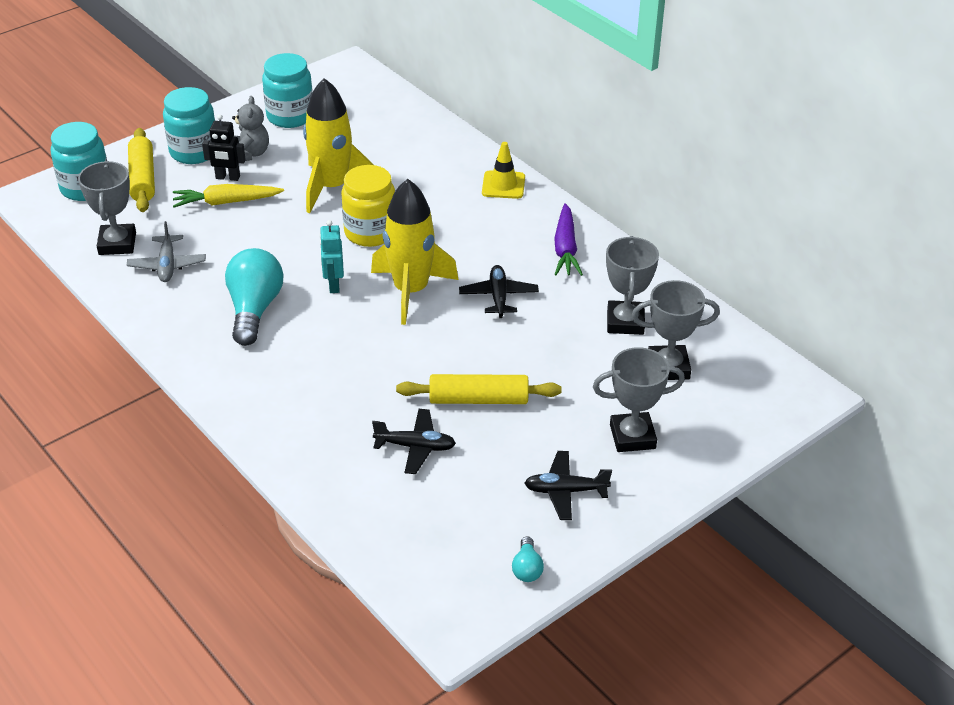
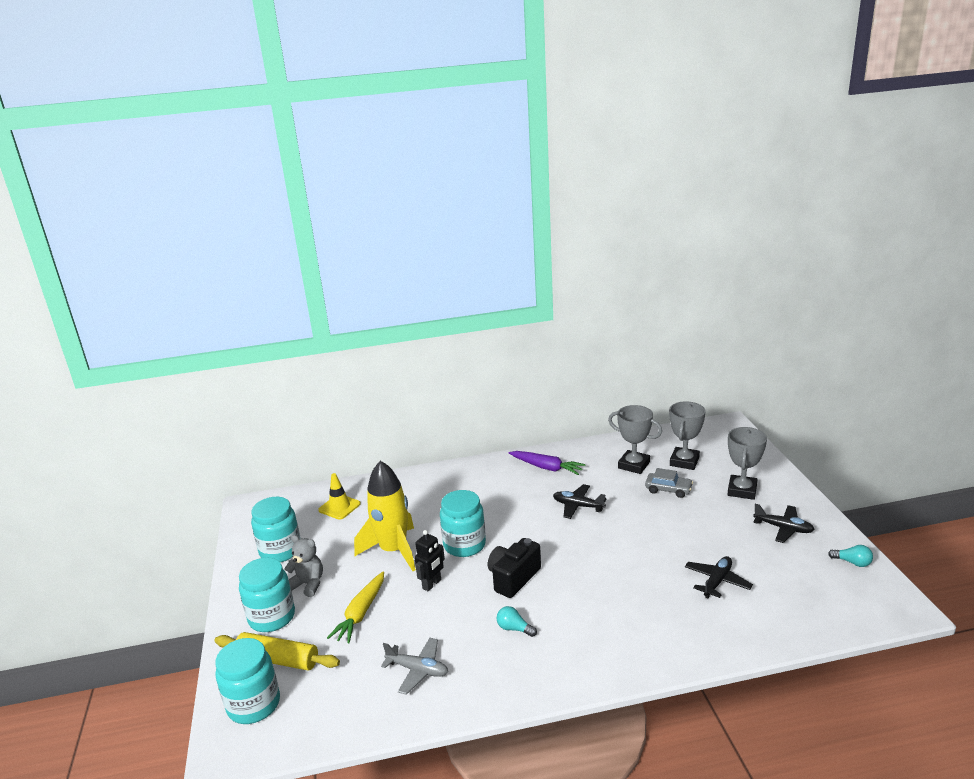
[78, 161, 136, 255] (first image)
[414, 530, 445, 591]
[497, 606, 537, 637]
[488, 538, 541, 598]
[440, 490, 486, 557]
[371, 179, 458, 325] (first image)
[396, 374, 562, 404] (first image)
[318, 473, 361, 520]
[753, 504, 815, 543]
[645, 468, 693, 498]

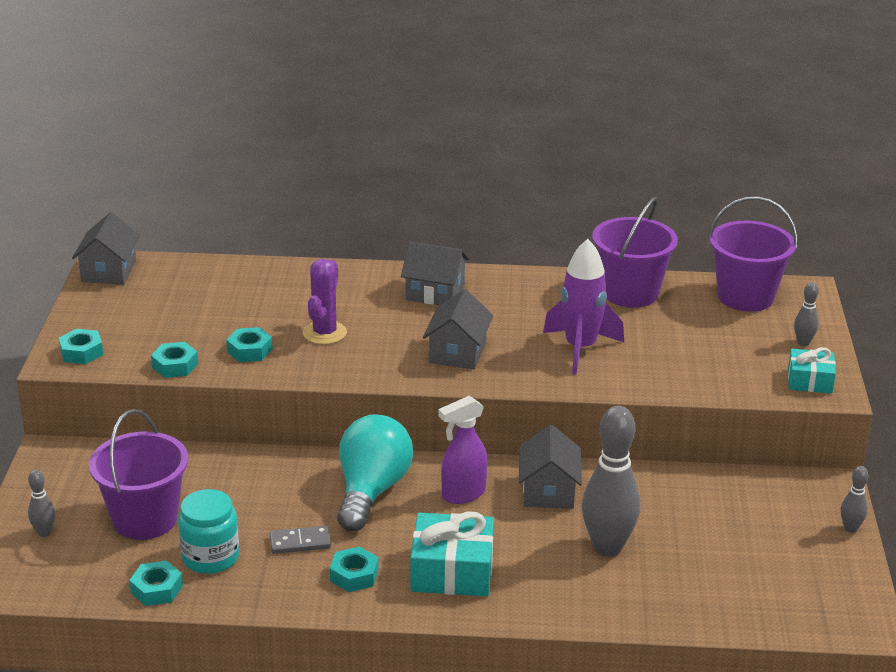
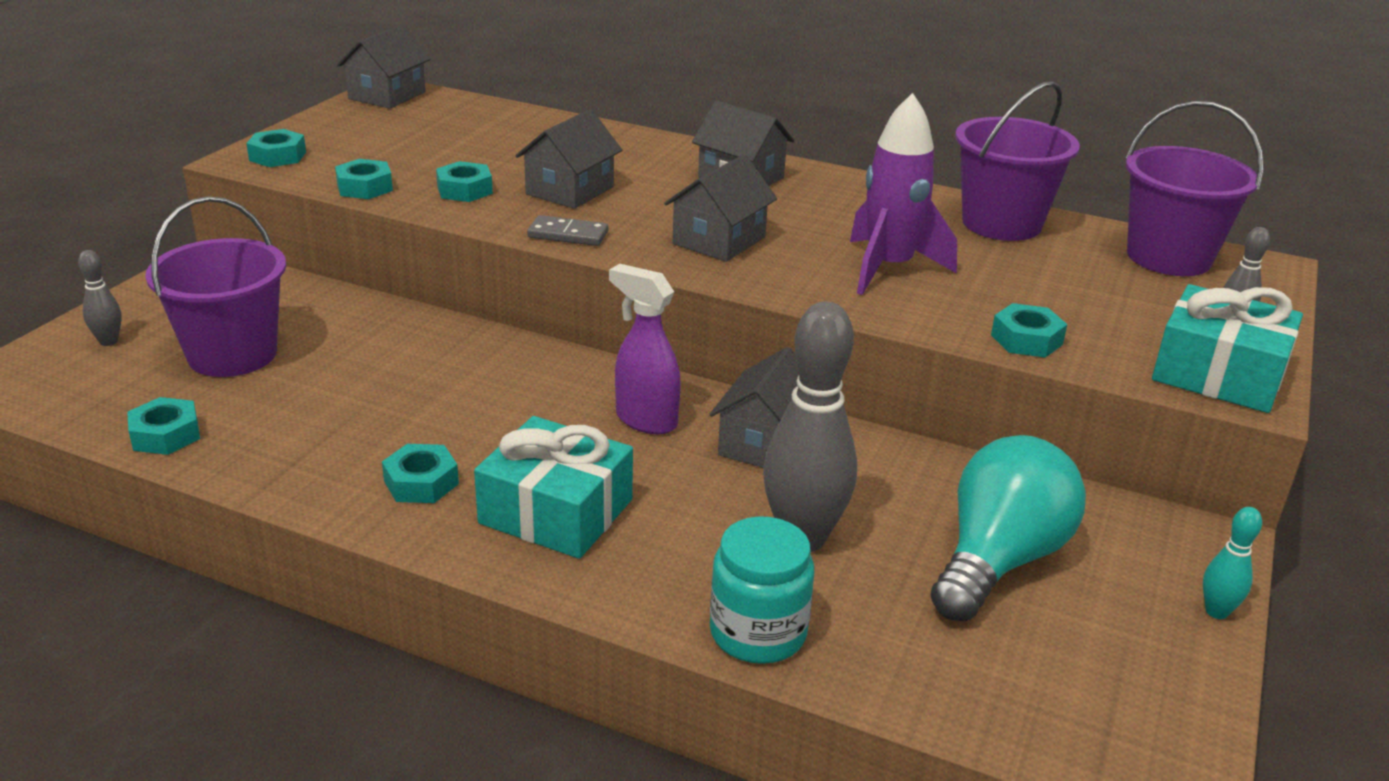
[710, 516, 814, 664]
[527, 215, 608, 246]
[516, 109, 622, 209]
[931, 435, 1086, 621]
[609, 264, 681, 434]
[1152, 284, 1303, 413]
[1203, 507, 1262, 619]
[991, 303, 1067, 358]

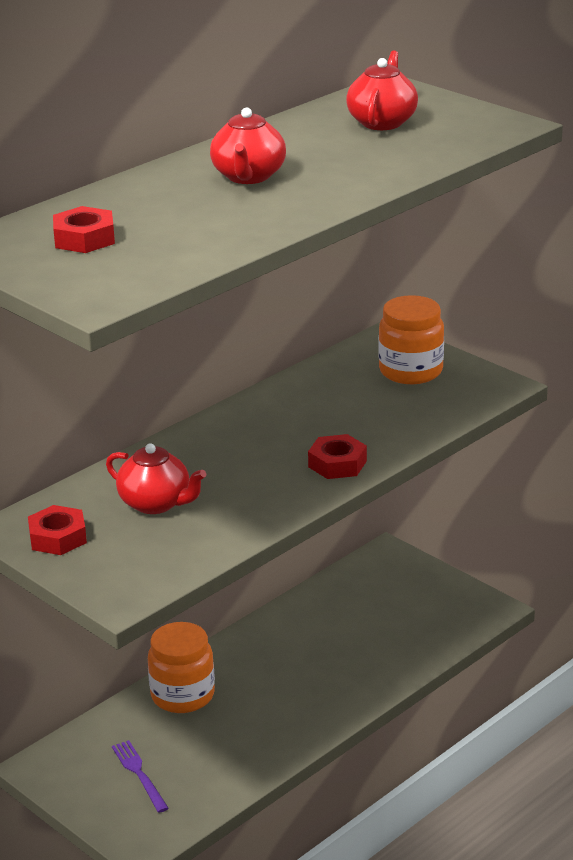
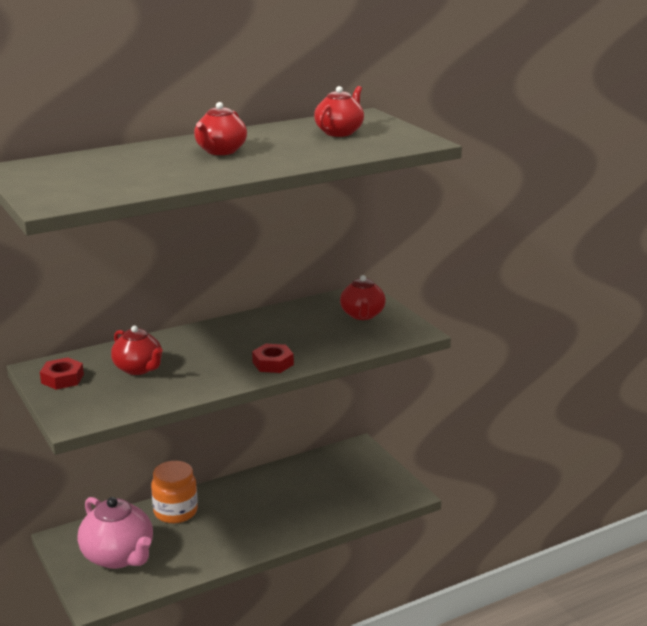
[53, 206, 115, 253] (first image)
[77, 497, 153, 569]
[340, 275, 386, 320]

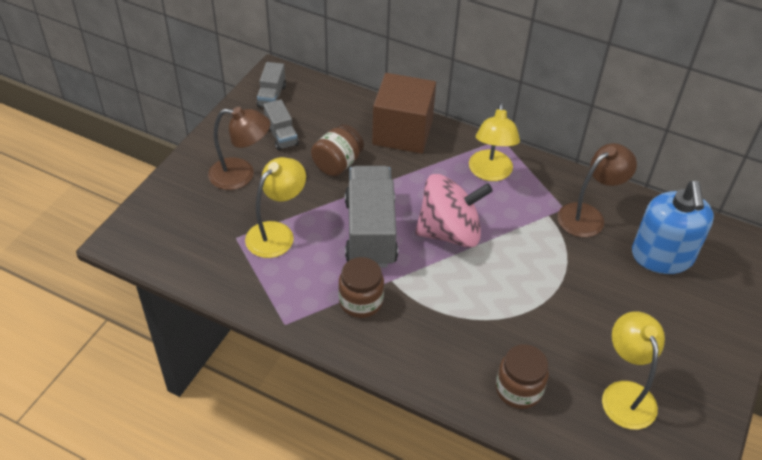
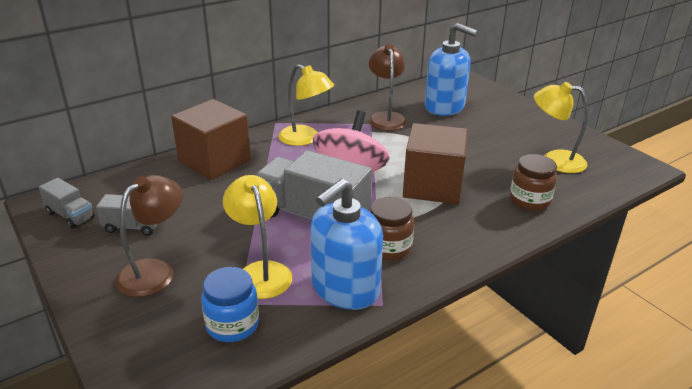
[311, 124, 364, 176] (first image)
[201, 267, 259, 342]
[310, 178, 383, 310]
[403, 123, 468, 204]

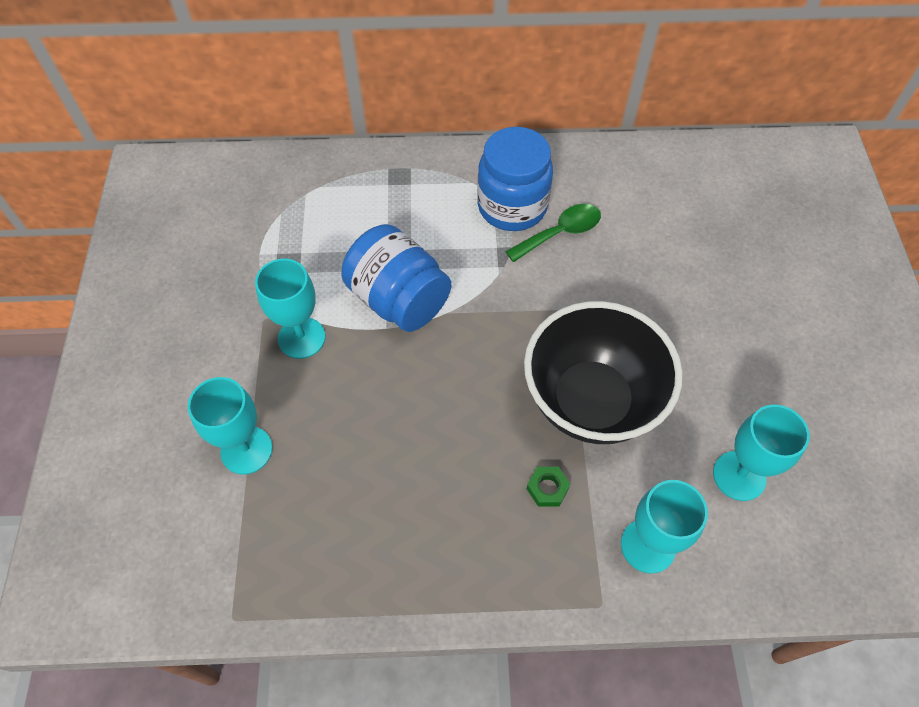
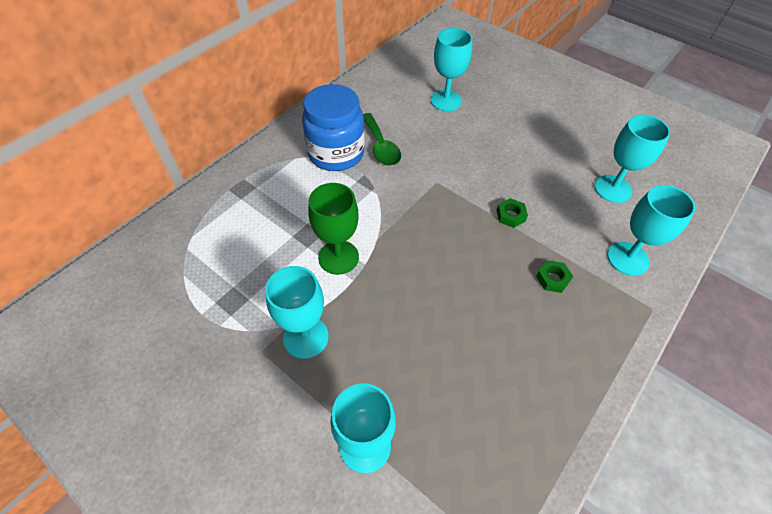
[308, 183, 359, 275]
[363, 113, 401, 166]
[497, 198, 528, 228]
[431, 28, 472, 111]

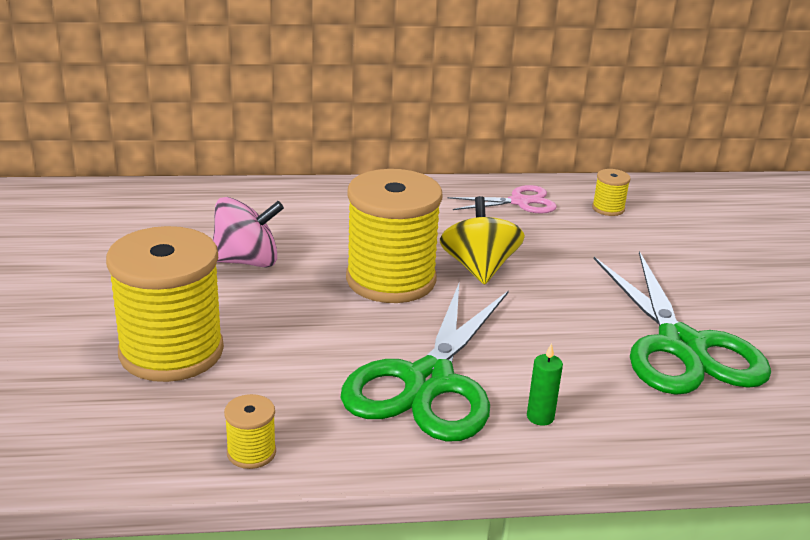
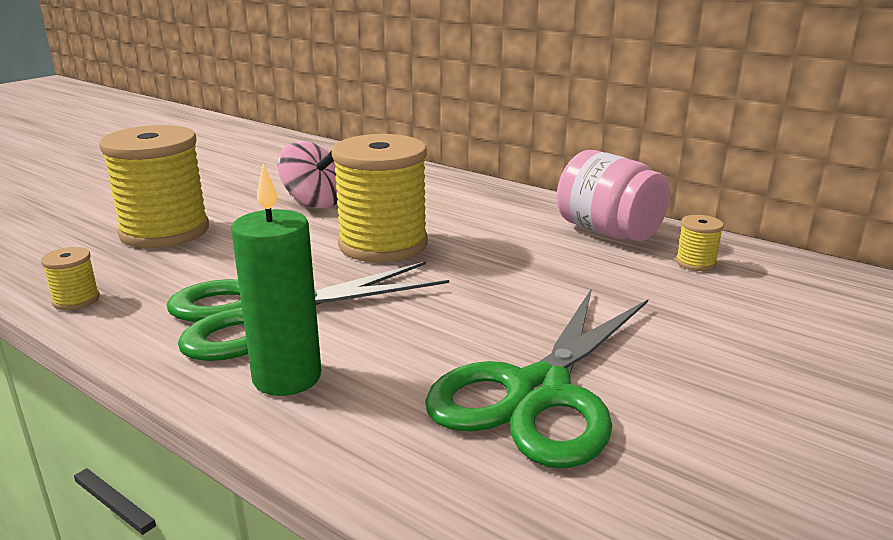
[440, 196, 525, 285] (first image)
[557, 150, 670, 241]
[231, 164, 321, 396]

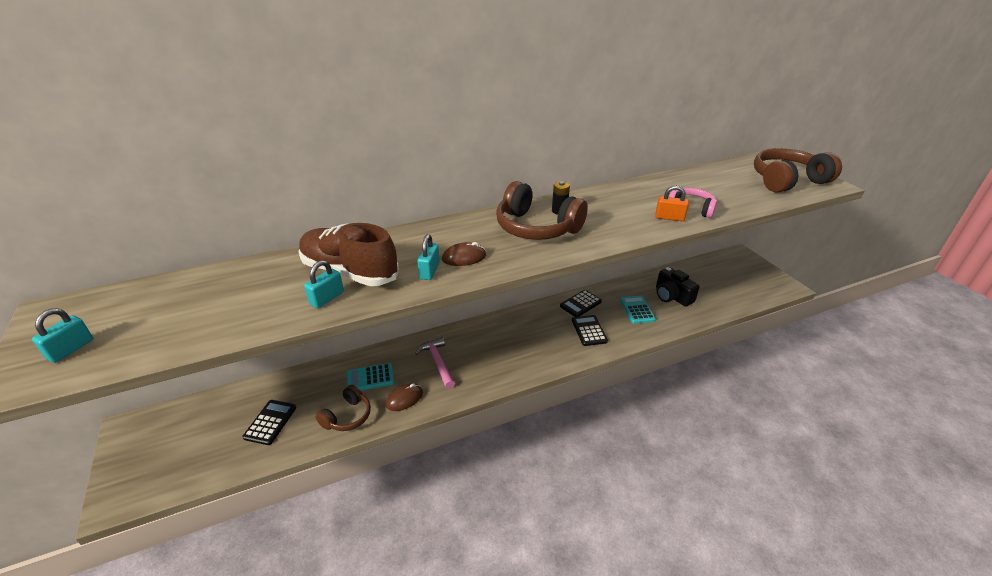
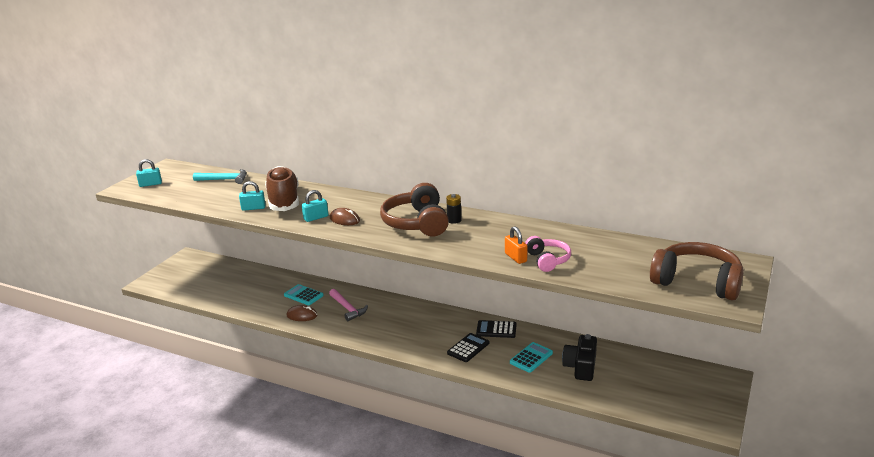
[242, 400, 296, 445] (first image)
[316, 385, 371, 431] (first image)
[329, 289, 368, 321]
[193, 169, 247, 184]

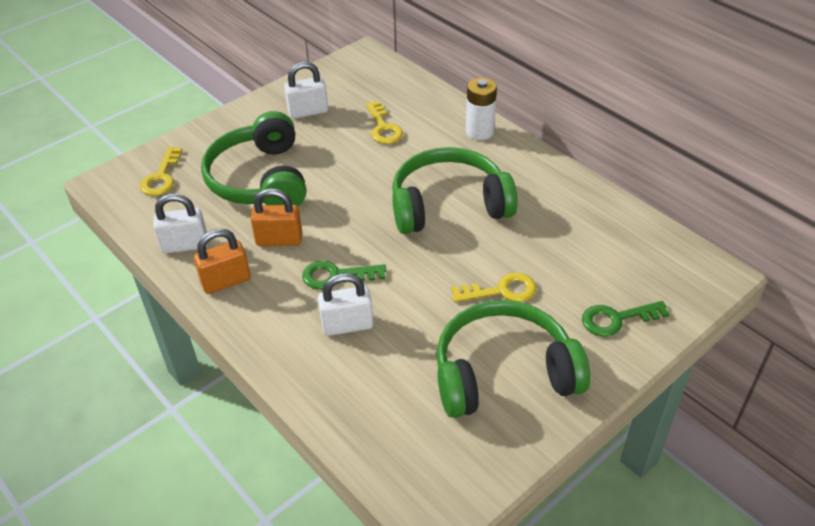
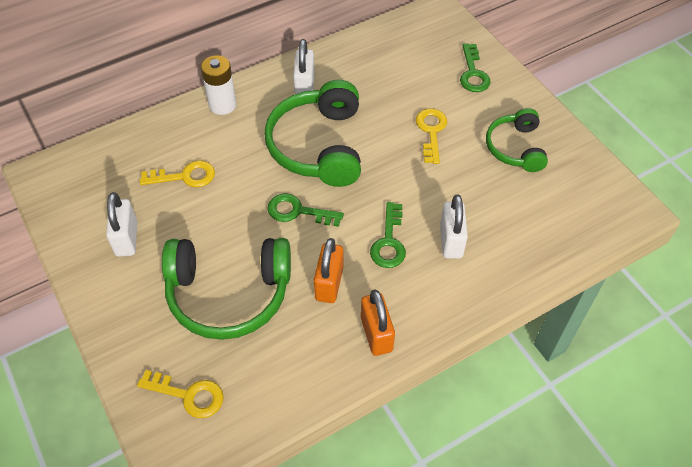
[293, 39, 315, 94]
[486, 108, 548, 172]
[267, 193, 344, 227]

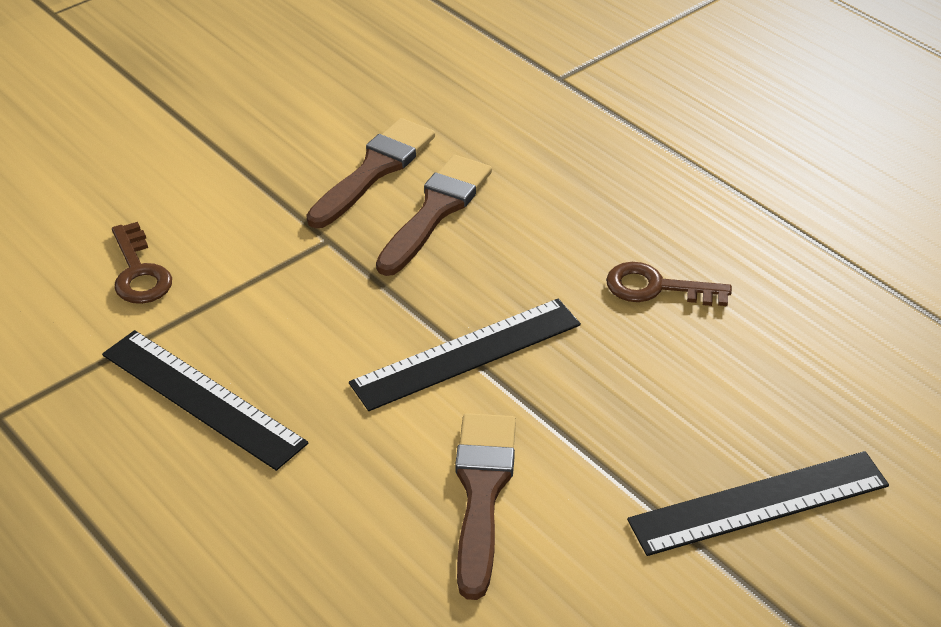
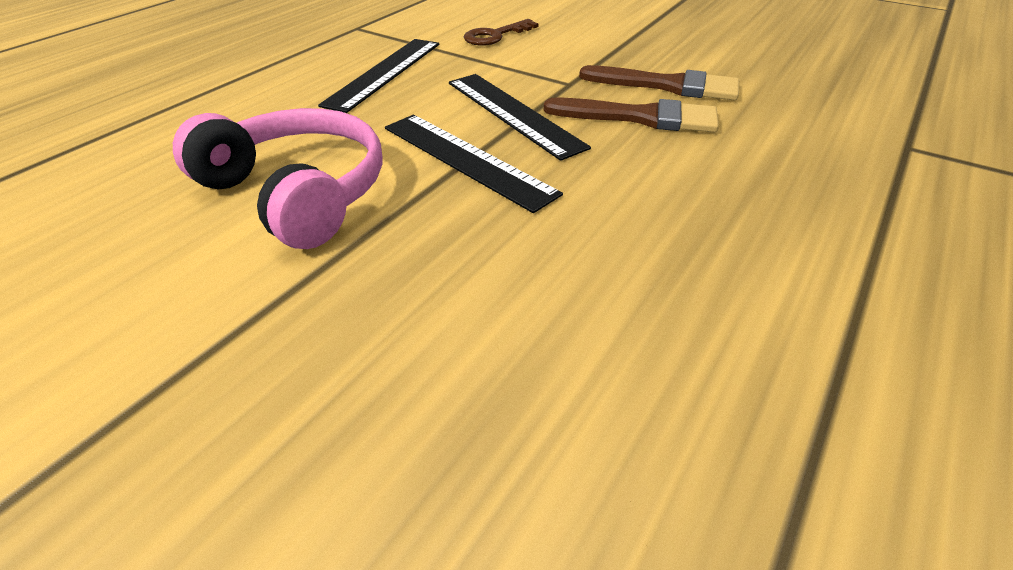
[173, 108, 383, 249]
[606, 262, 732, 306] (first image)
[449, 74, 591, 161]

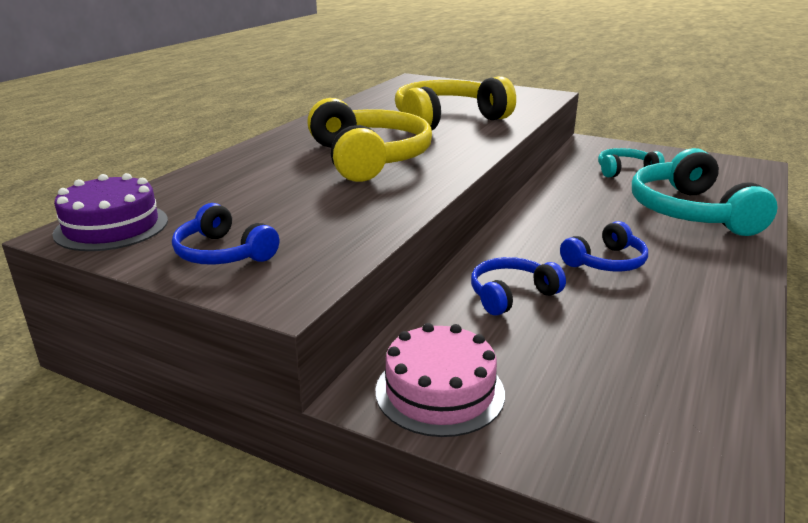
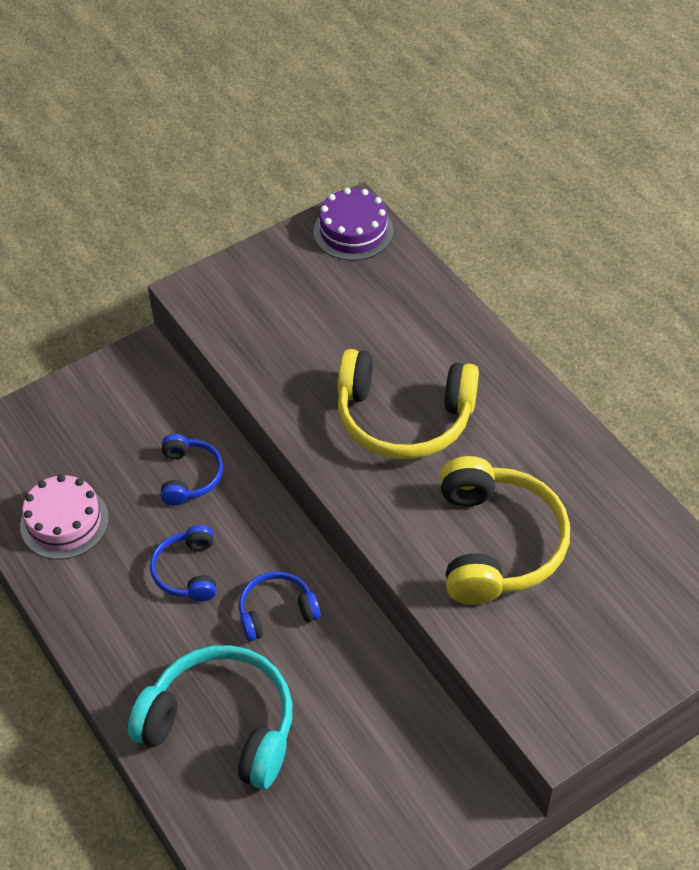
[239, 571, 321, 641]
[20, 474, 109, 559]
[598, 148, 665, 177] (first image)

